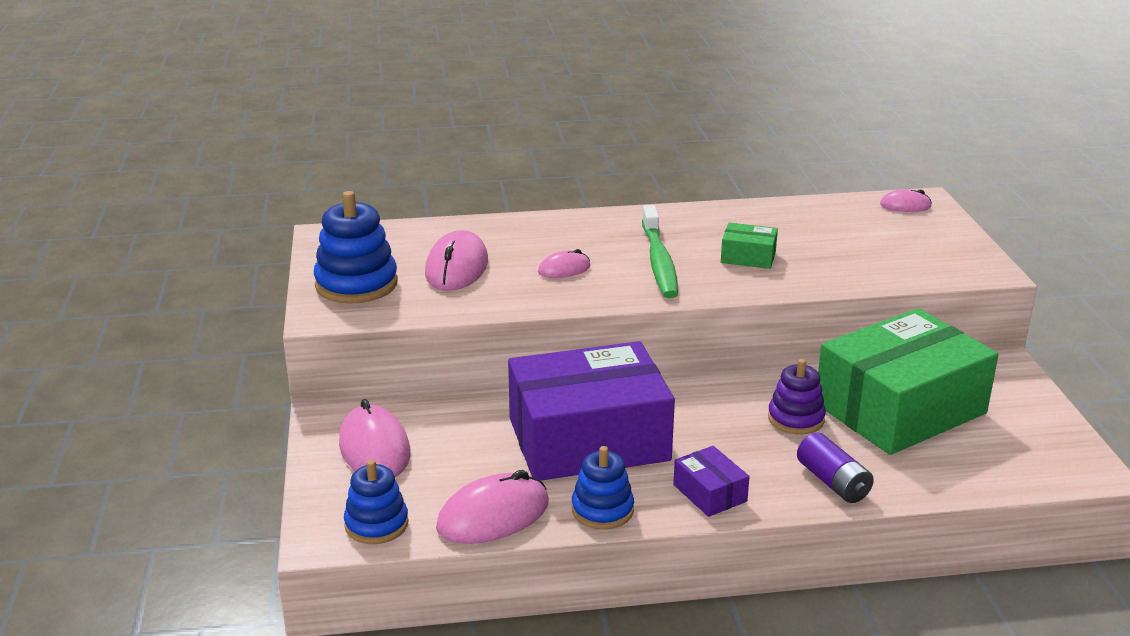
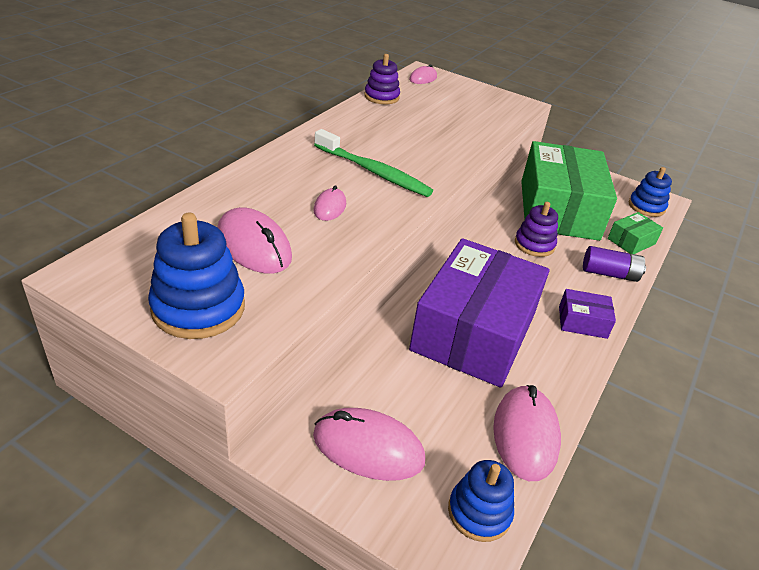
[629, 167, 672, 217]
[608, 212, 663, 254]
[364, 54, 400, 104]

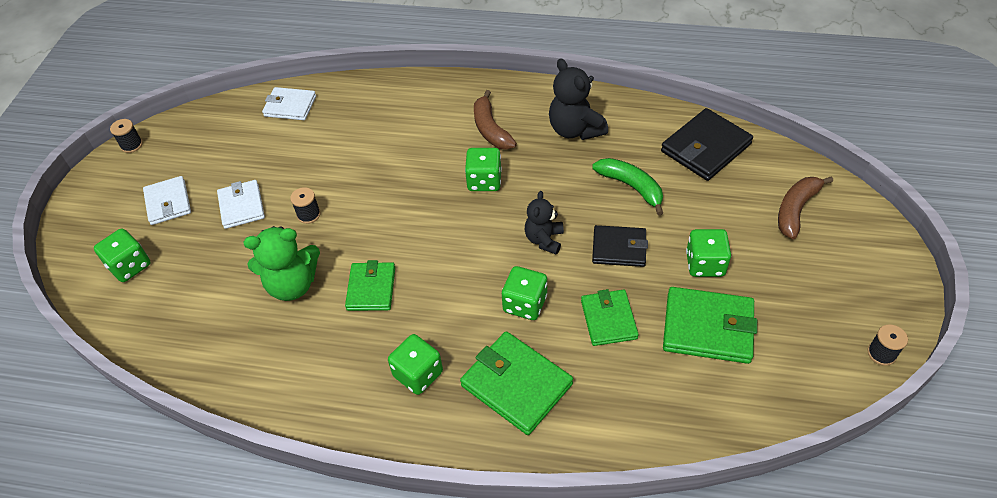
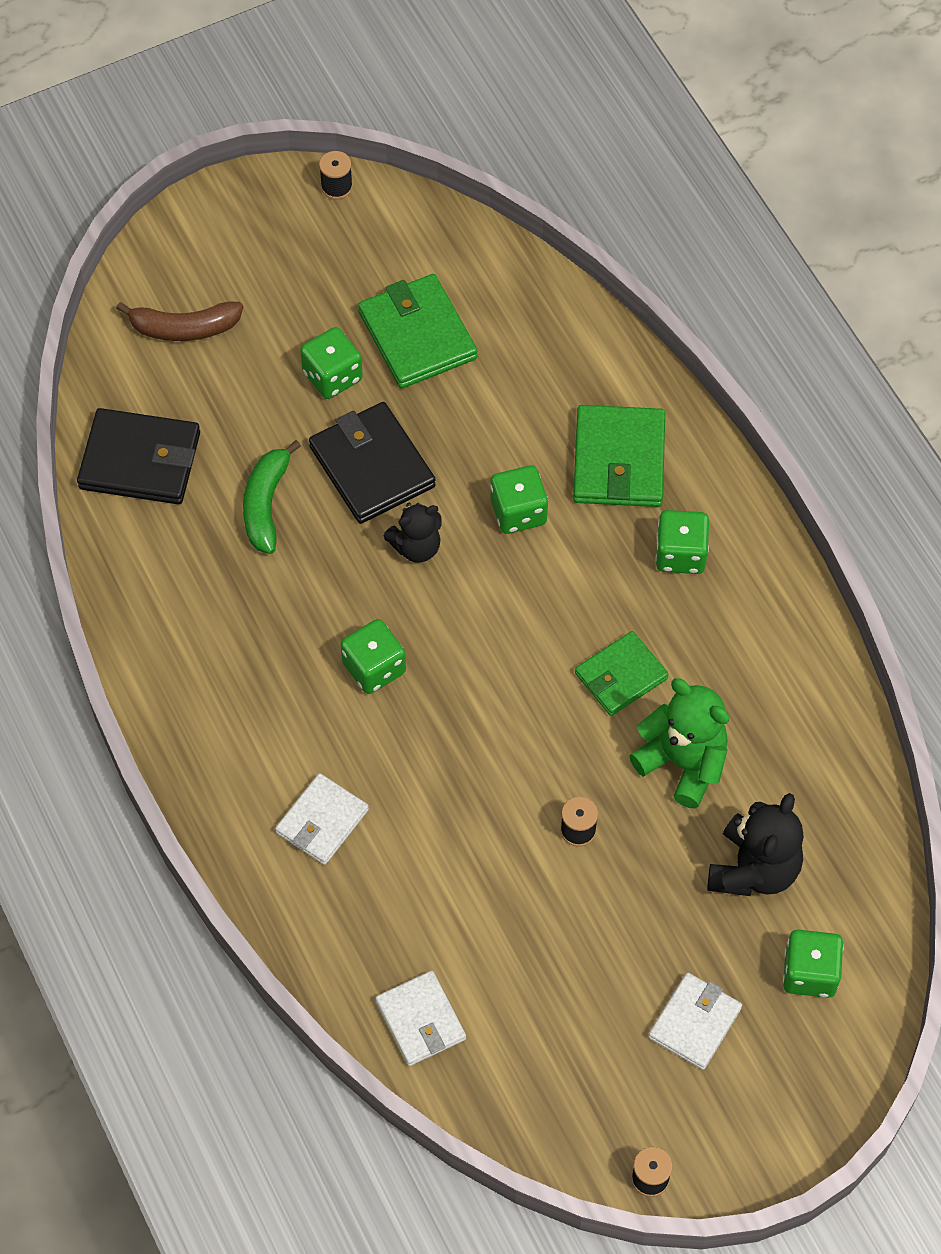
[275, 773, 369, 865]
[474, 90, 517, 149] (first image)
[707, 793, 804, 896]
[581, 289, 639, 346] (first image)
[309, 402, 436, 524]

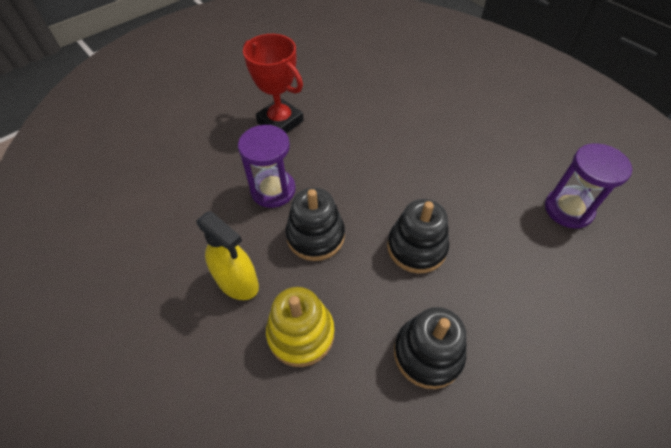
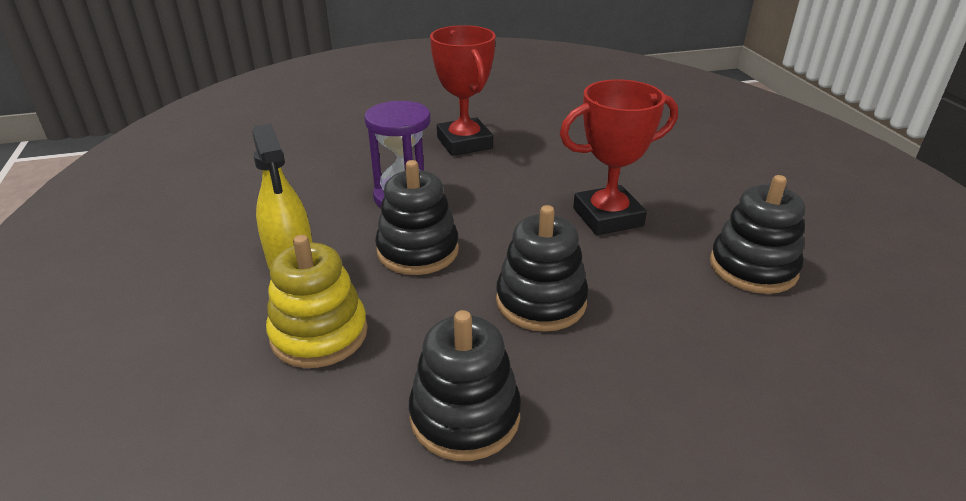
[545, 143, 632, 228] (first image)
[560, 79, 678, 235]
[710, 175, 805, 294]

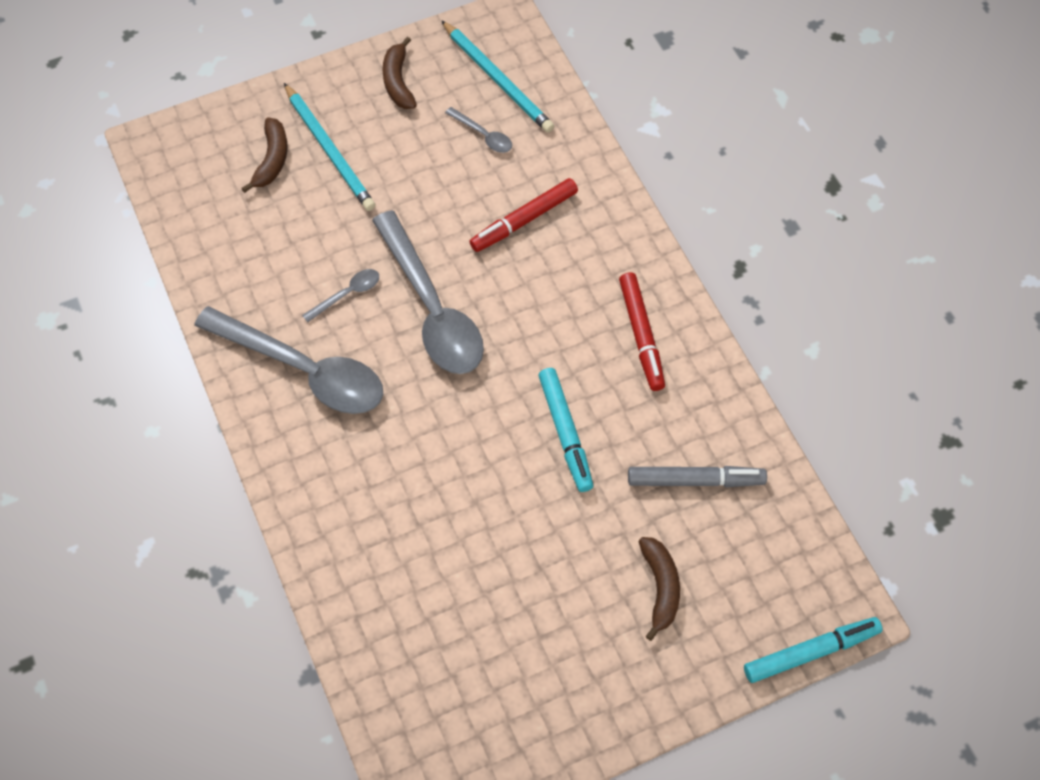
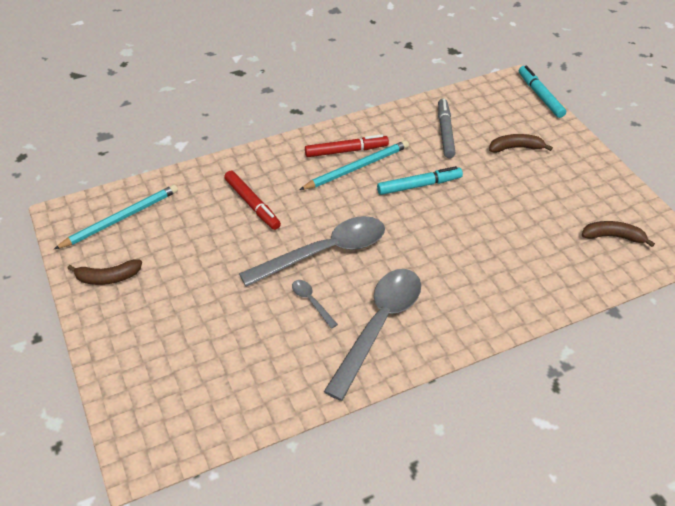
[582, 221, 655, 247]
[299, 140, 409, 190]
[445, 107, 512, 153] (first image)

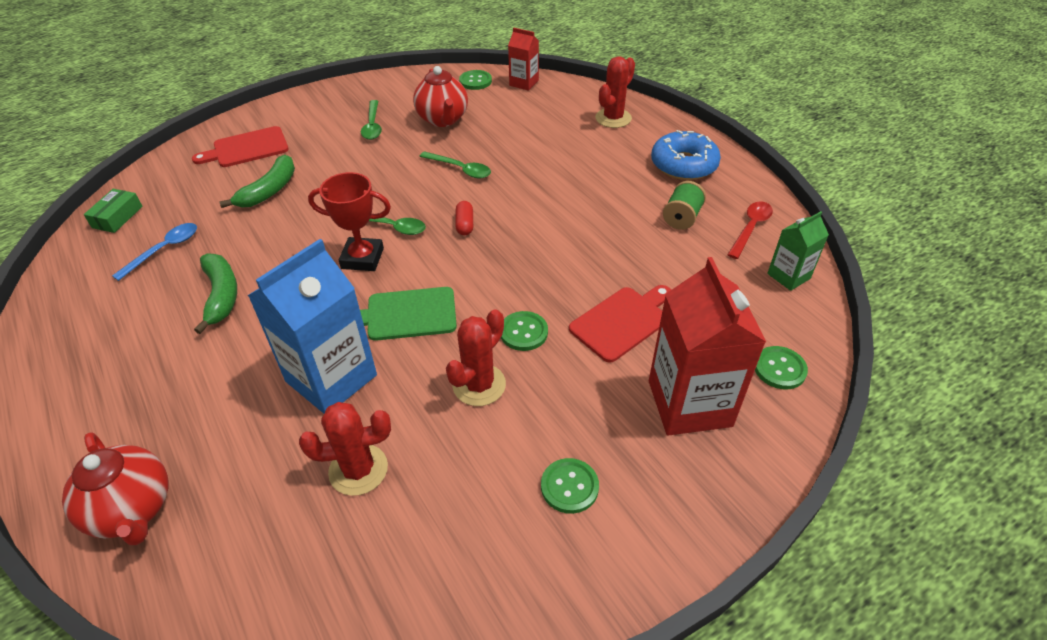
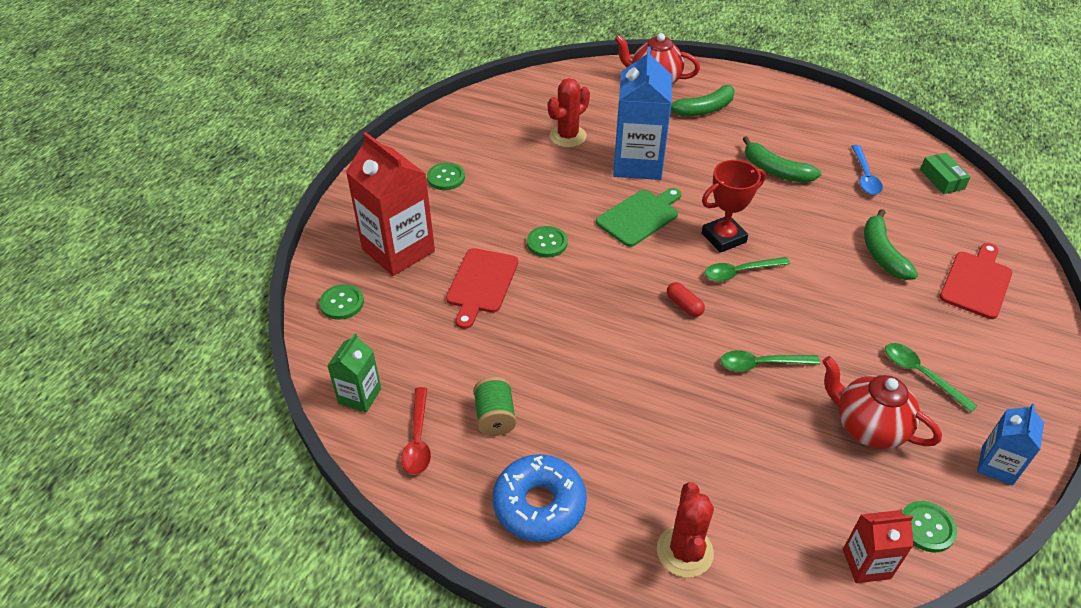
[446, 309, 506, 406] (first image)
[671, 85, 735, 117]
[977, 403, 1044, 486]

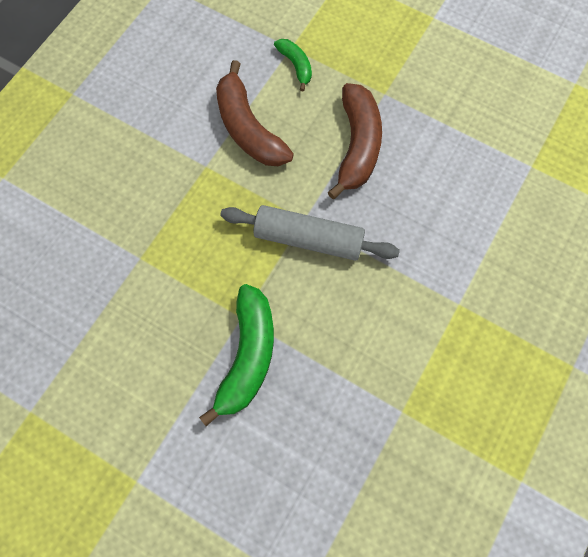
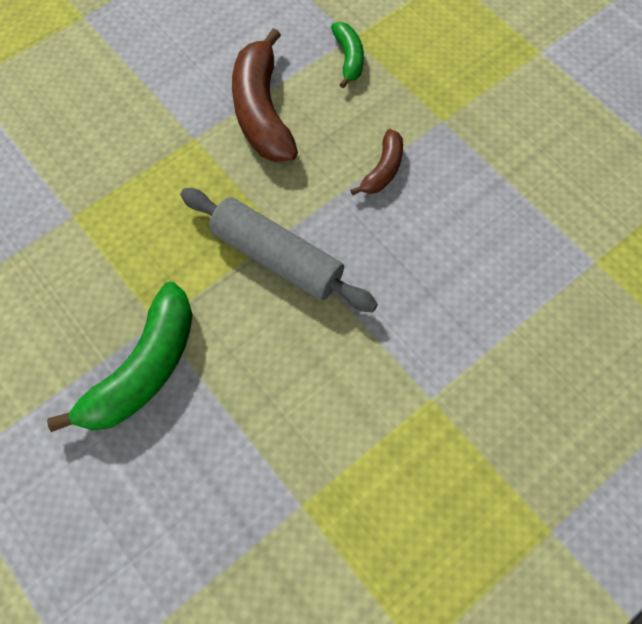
[351, 129, 403, 195]

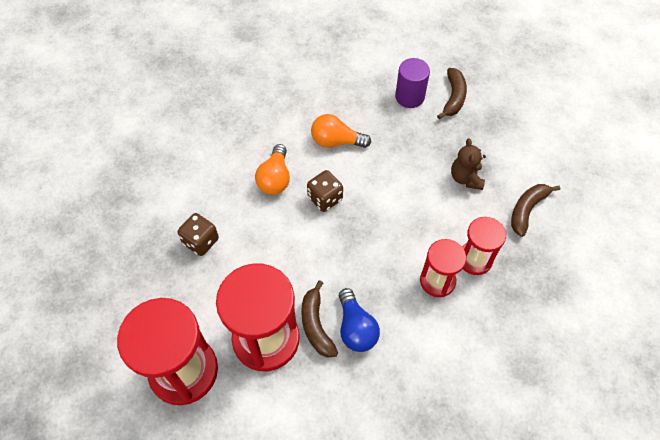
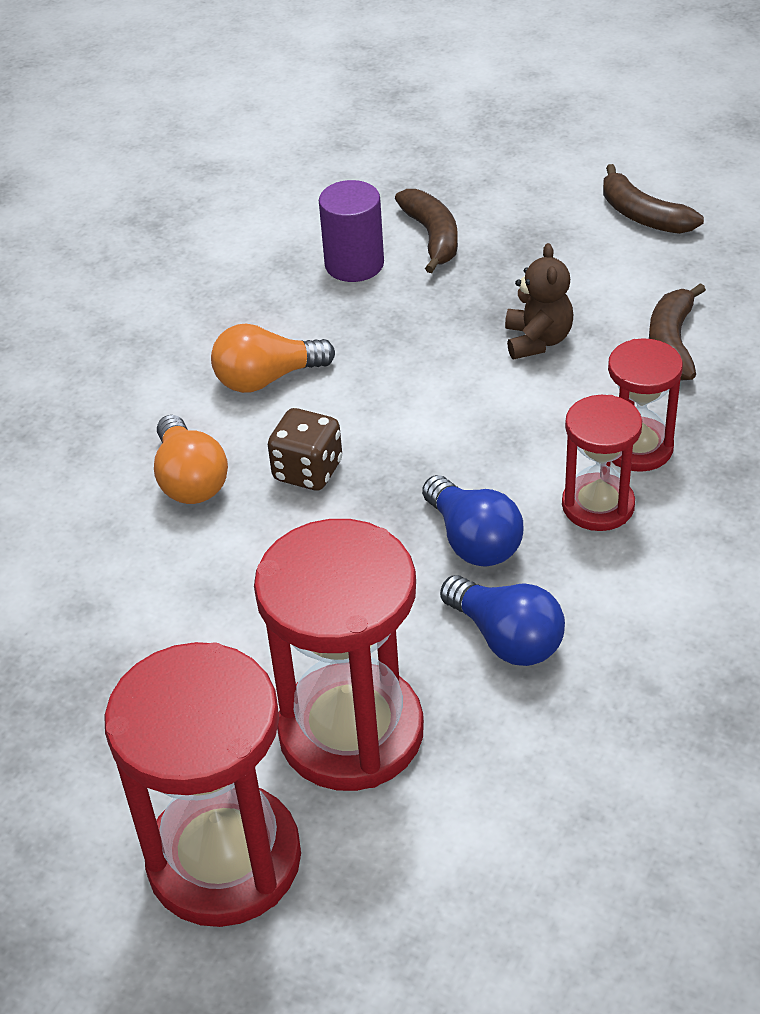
[178, 213, 219, 256] (first image)
[603, 164, 704, 234]
[505, 243, 573, 359]
[422, 475, 523, 567]

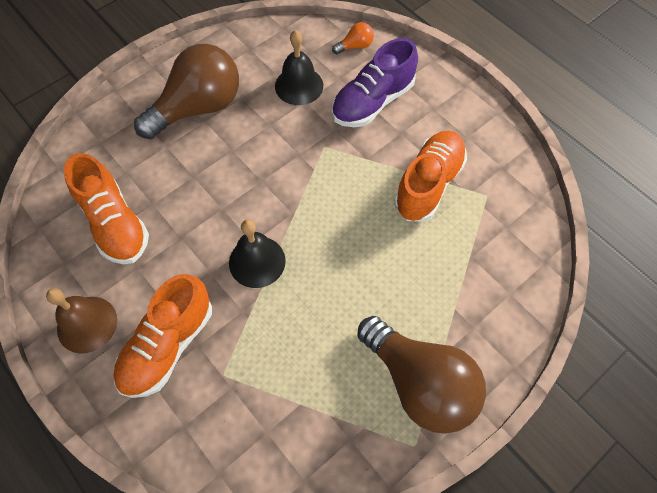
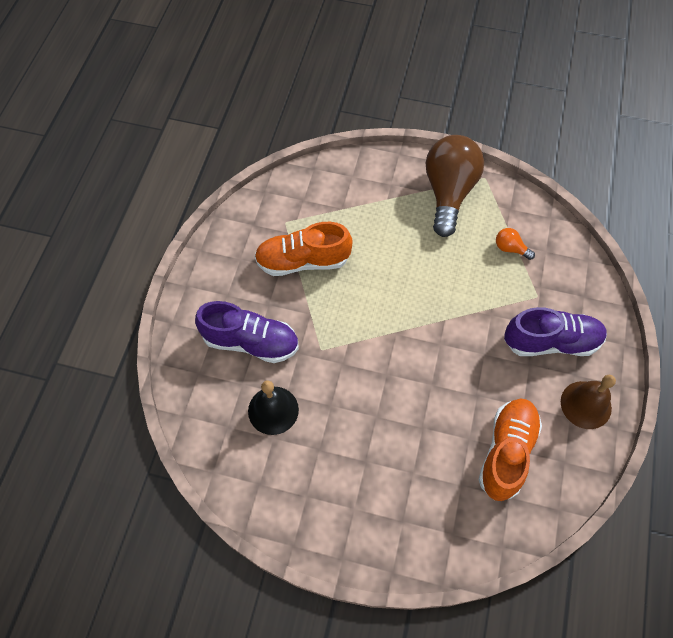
[504, 307, 607, 356]
[134, 44, 239, 139] (first image)
[229, 219, 286, 288] (first image)
[496, 228, 535, 260]

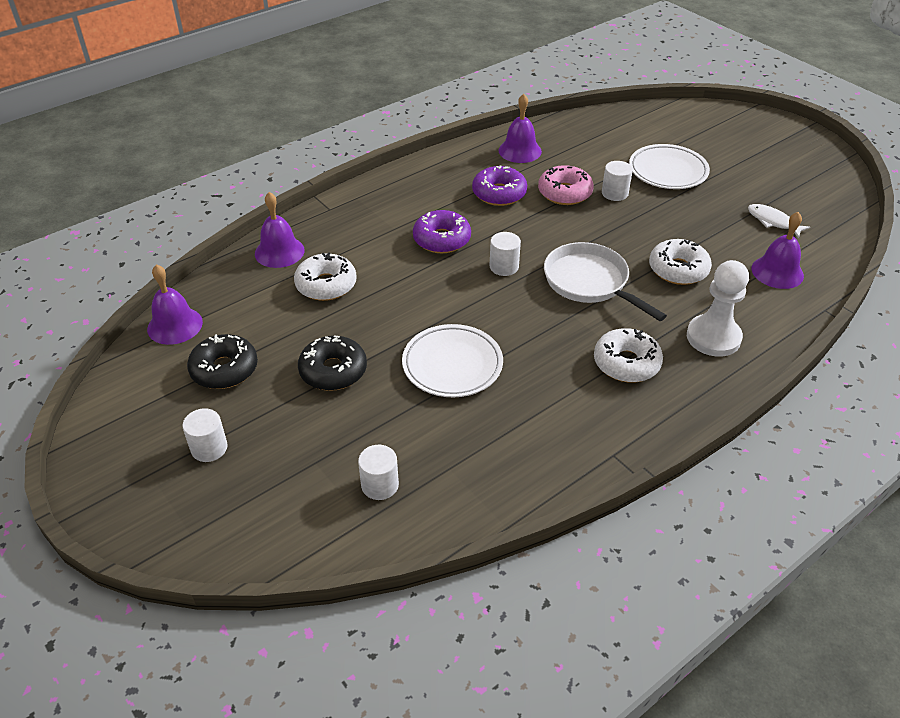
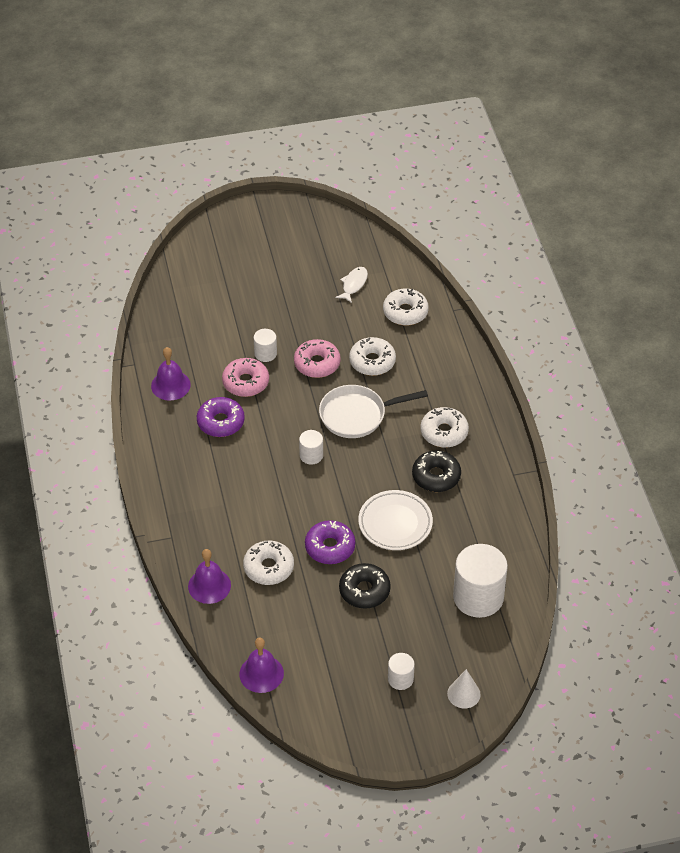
[412, 450, 461, 492]
[453, 544, 508, 618]
[305, 520, 355, 564]
[629, 144, 710, 189] (first image)
[687, 260, 749, 357] (first image)
[335, 267, 368, 303]
[383, 289, 429, 325]
[294, 339, 341, 378]
[447, 669, 481, 709]

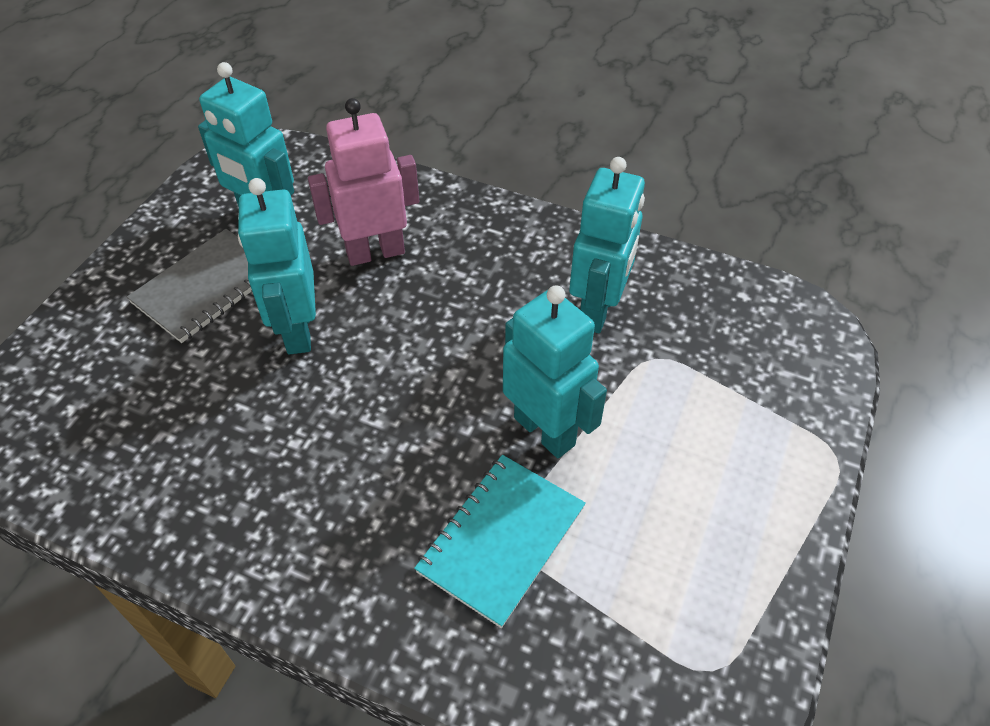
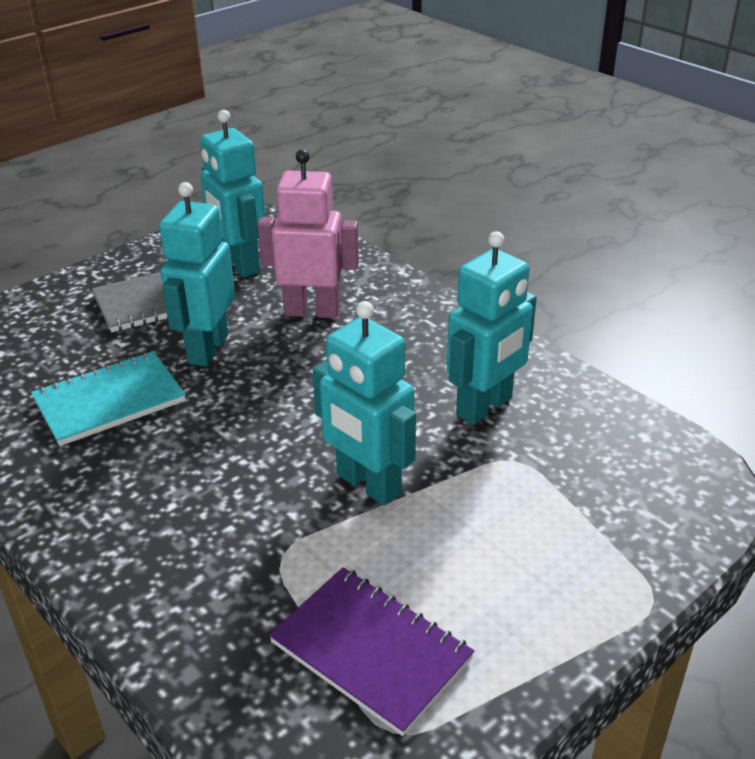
[31, 351, 186, 446]
[313, 301, 416, 506]
[269, 567, 474, 736]

